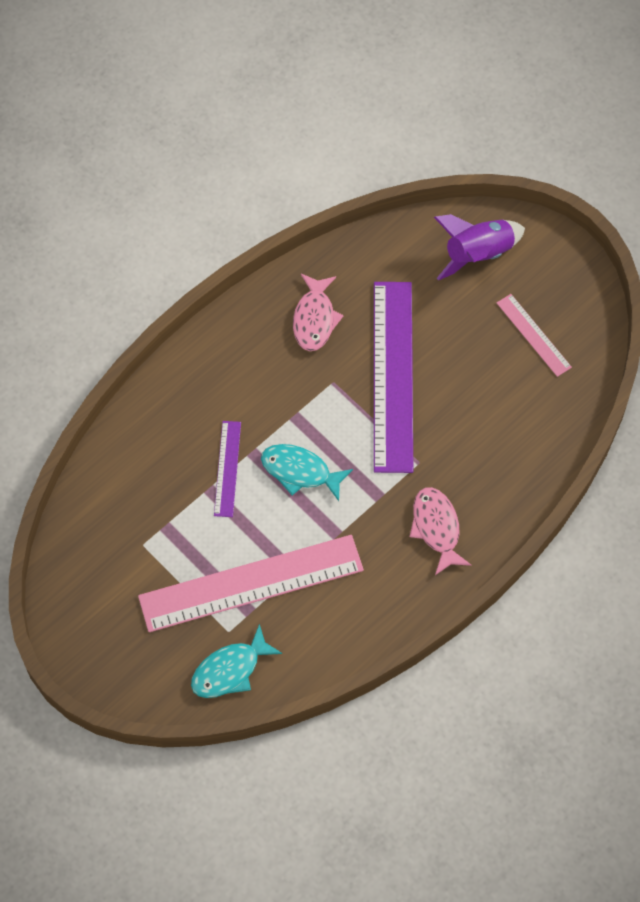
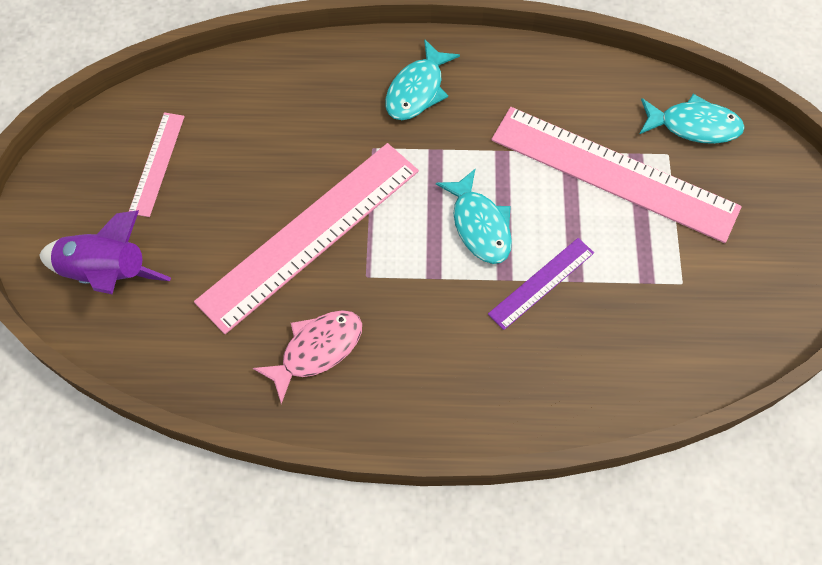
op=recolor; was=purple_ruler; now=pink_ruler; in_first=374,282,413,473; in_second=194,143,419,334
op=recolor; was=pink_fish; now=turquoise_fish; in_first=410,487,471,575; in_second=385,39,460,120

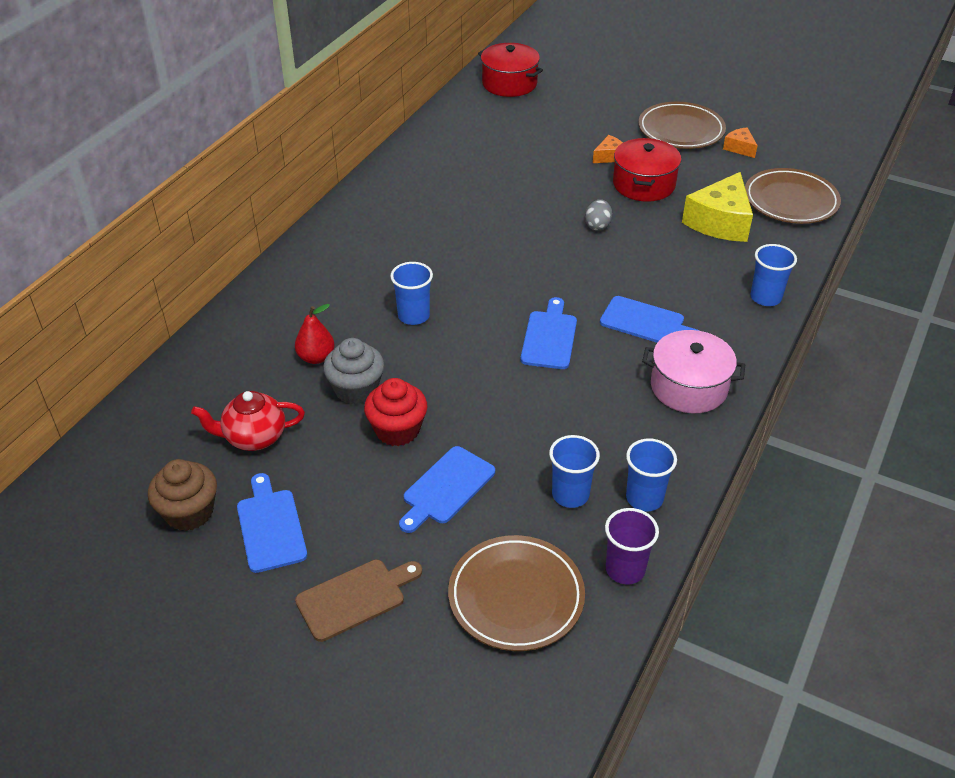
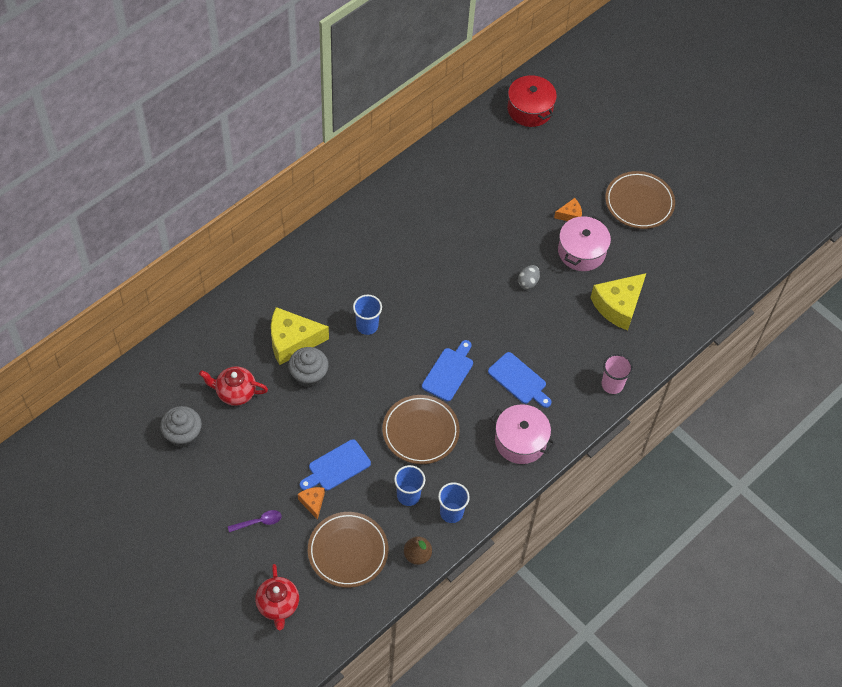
op=move; was=orange_cheese; in_first=723,127,758,158; in_second=298,487,325,520
op=recolor; was=red_pot; now=pink_pot; in_first=613,138,681,202; in_second=558,216,611,271
op=move; was=brown_plate; in_first=745,168,841,224; in_second=382,395,460,464
op=recolor; was=blue_cup; now=pink_cup; in_first=750,244,797,306; in_second=601,354,633,394
op=replace; was=red_pear; now=yellow_cheese; in_first=295,304,335,364; in_second=271,307,329,365
op=delete; was=red_cupcake; in_first=364,378,427,446
op=recolor; was=brown_cupcake; now=grey_cupcake; in_first=148,459,217,531; in_second=160,406,202,448
op=delete; was=blue_cutting_board; in_first=237,473,307,573
op=replace; was=purple_cup; now=brown_pear; in_first=605,508,659,585; in_second=404,536,432,565
op=replace; was=brown_cutting_board; now=purple_spoon; in_first=295,560,422,642; in_second=228,510,282,532
op=insert; now=red_teapot; in_second=255,564,299,630

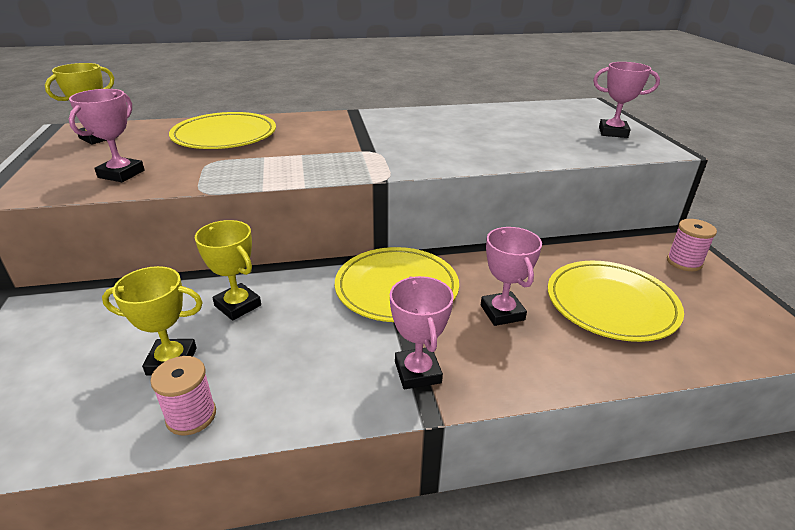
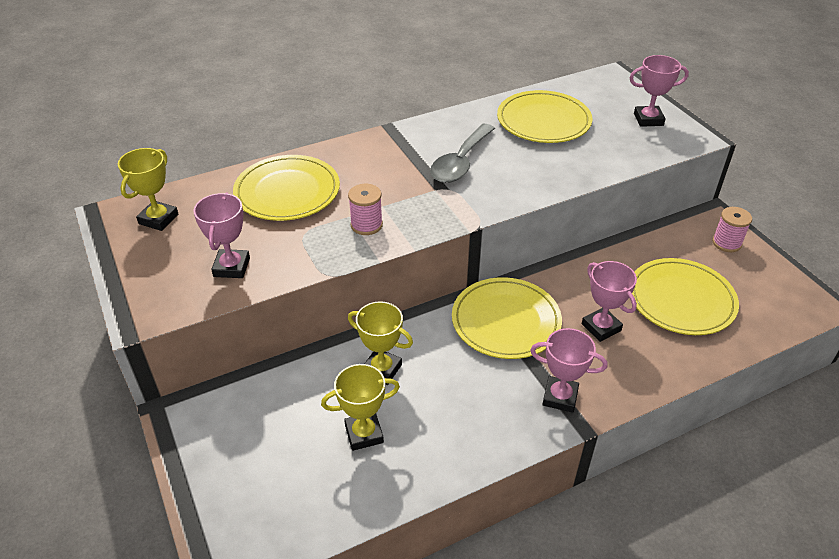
op=rotate; was=pink_trophy; in_first=390,276,454,389; in_second=530,328,607,413; clockwise=-45
op=move; was=pink_spool; in_first=150,356,216,435; in_second=348,184,383,235
op=insert; now=yellow_plate; in_second=497,90,592,143
op=insert; now=grey_spoon; in_second=430,124,495,183

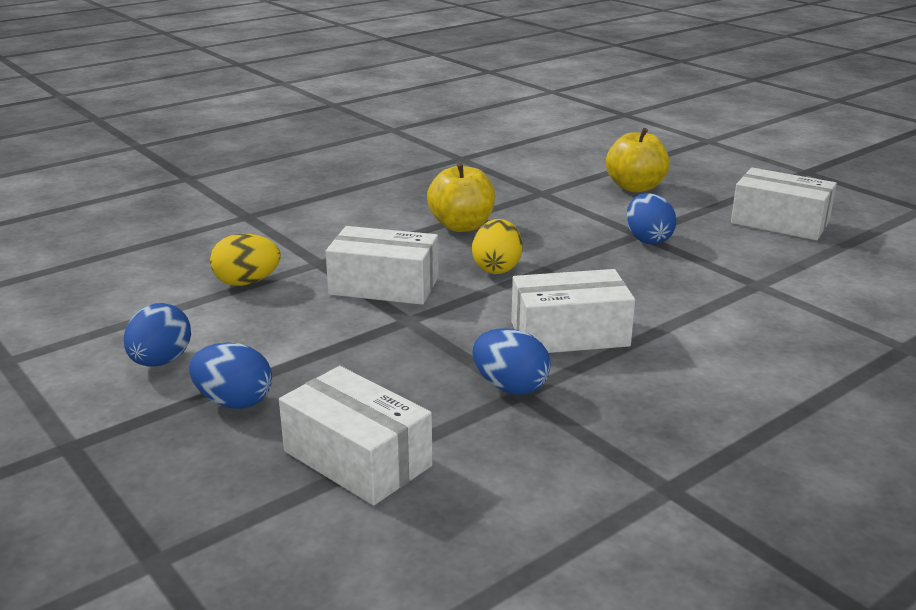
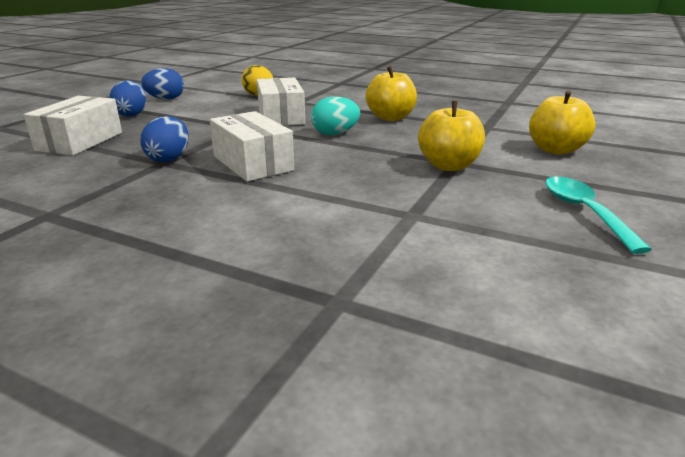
op=replace; was=white_box; now=turquoise_spoon; in_first=731,168,837,240; in_second=545,177,652,254
op=replace; was=blue_egg; now=yellow_apple; in_first=626,193,677,244; in_second=418,101,485,171
op=recolor; was=yellow_egg; now=turquoise_egg; in_first=472,219,523,274; in_second=311,96,360,135

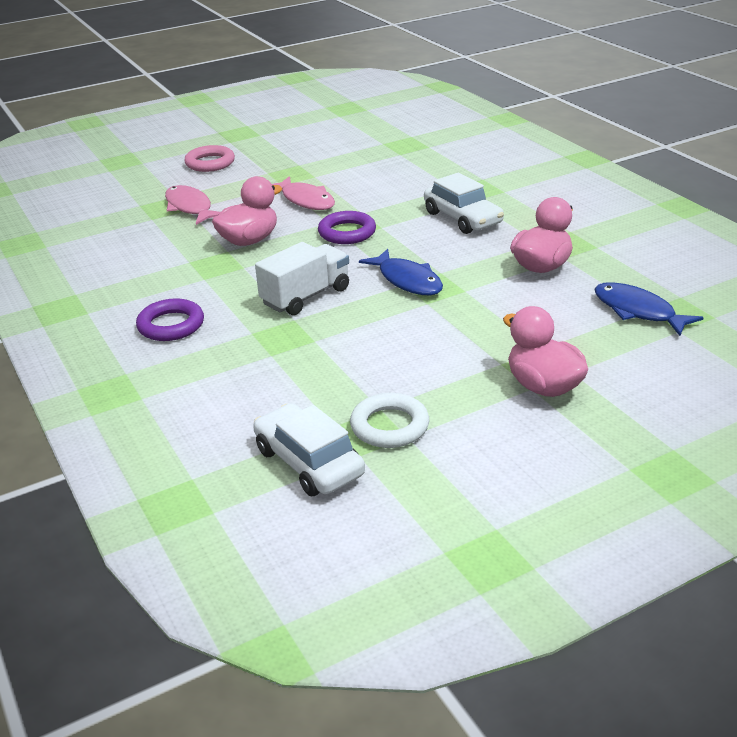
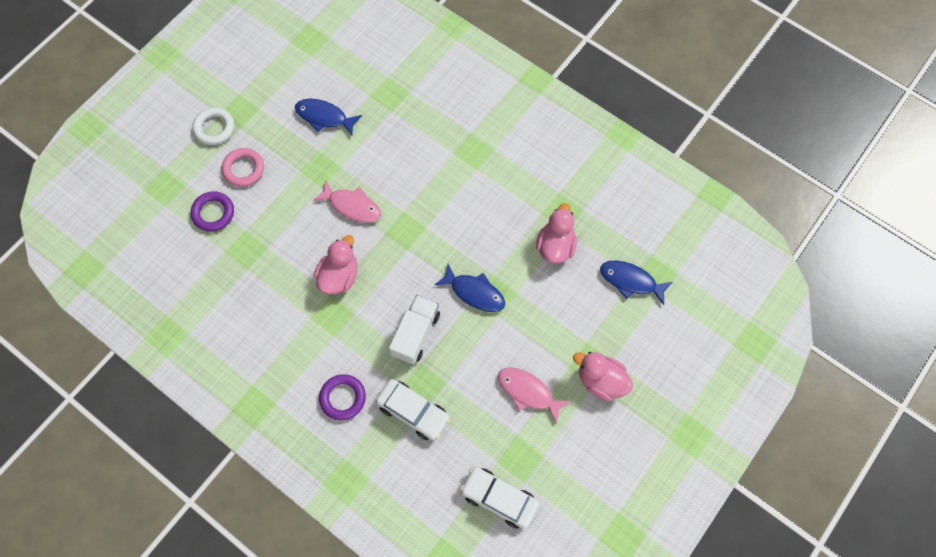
op=move; was=white_car; in_first=424,172,504,234; in_second=376,379,450,441
op=move; was=pink_fish; in_first=165,185,220,225; in_second=498,367,570,424
op=move; was=purple_ring; in_first=318,211,376,244; in_second=191,191,234,232
op=move; was=white_ring; in_first=350,393,429,448; in_second=192,108,234,145
op=insert; now=blue_fish; in_second=295,99,362,135

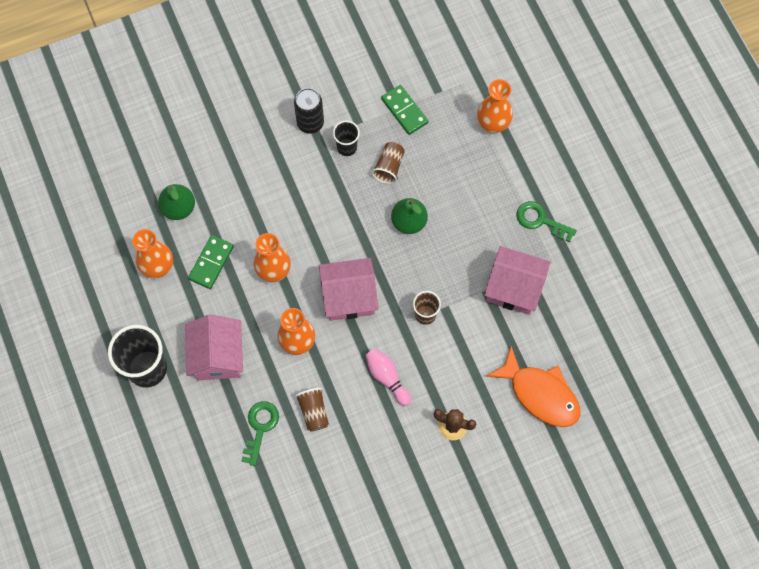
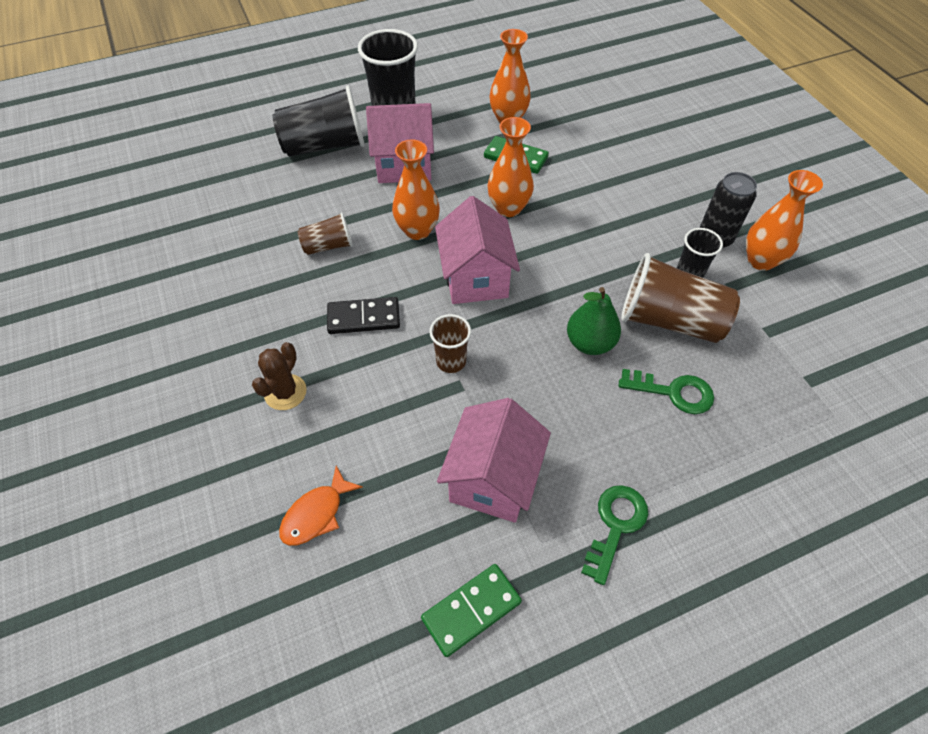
op=move; was=orange_vase; in_first=477,79,513,133; in_second=746,170,823,271
op=move; was=green_domino; in_first=381,85,428,135; in_second=421,564,522,657
op=resize; was=brown_cup; in_first=372,142,405,184; in_second=621,253,740,343; ratio=1.86
op=delete; was=green_pear; in_first=158,184,195,220
op=resize; was=orange_fish; in_first=486,346,581,427; in_second=279,466,363,546; ratio=0.57
op=replace; was=pink_bowling_pin; now=black_domino; in_first=366,348,411,406; in_second=327,297,400,334
op=move; was=green_key; in_first=242,401,279,466; in_second=619,369,714,414
op=insert; now=black_cup; in_second=272,86,365,157

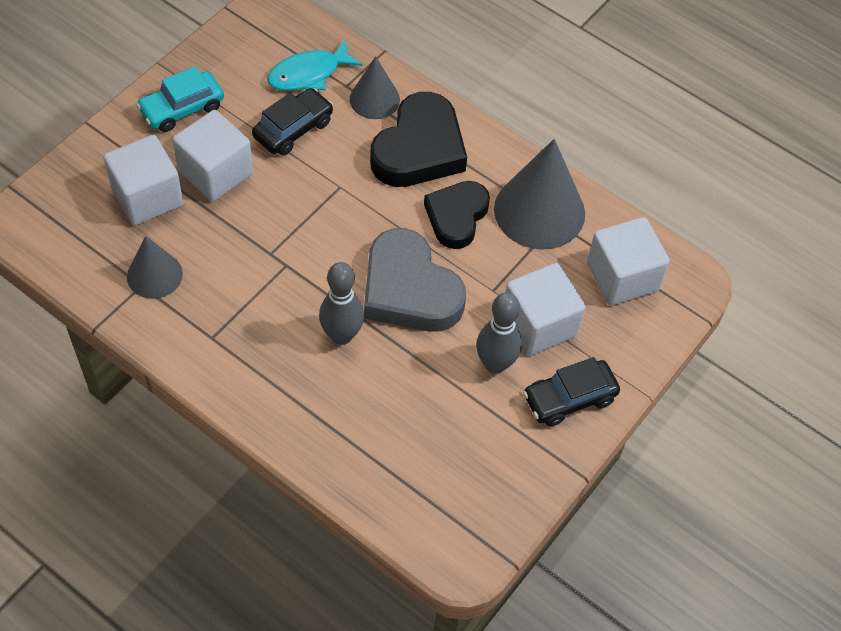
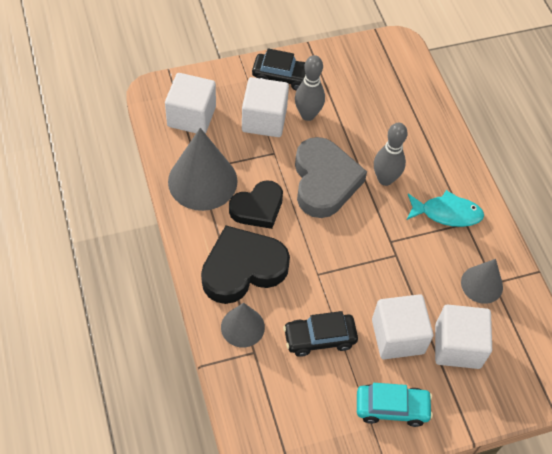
op=move; was=turquoise_fish; in_first=267,40,363,91; in_second=407,190,484,227

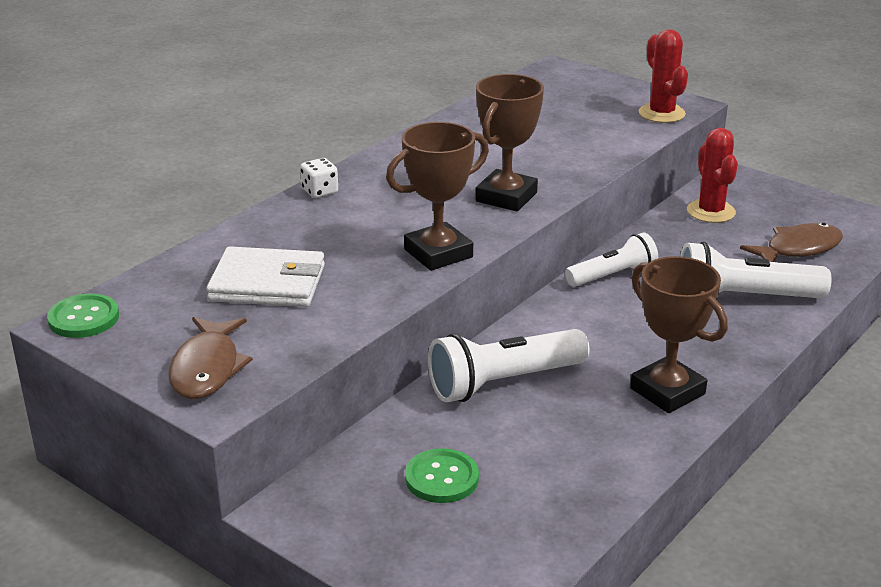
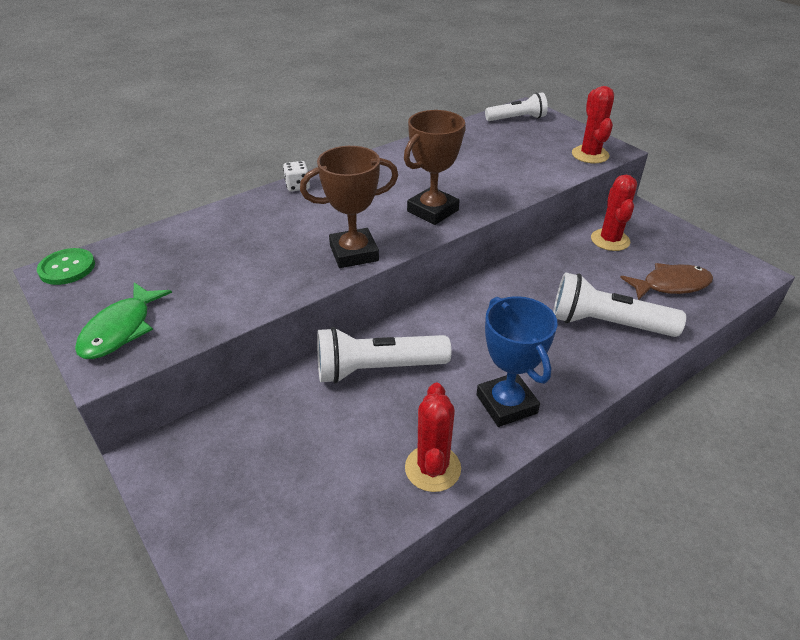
op=move; was=white_flashlight; in_first=565,233,658,287; in_second=485,92,548,121
op=delete; was=white_wallet; in_first=206,246,325,307
op=recolor; was=brown_trophy; now=blue_trophy; in_first=630,256,728,413; in_second=476,296,557,427
op=recolor; was=brown_fish; now=green_fish; in_first=168,317,253,399; in_second=75,282,172,359
op=delete; was=green_button; in_first=405,448,479,503
op=insert; now=red_cactus; in_second=405,382,461,492

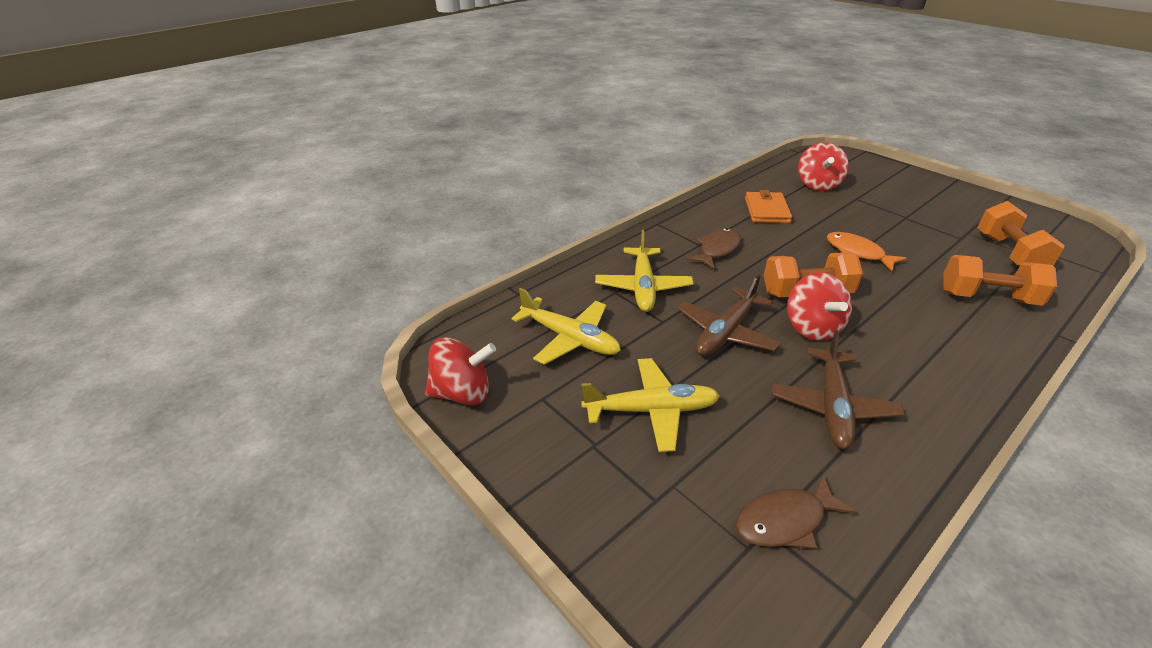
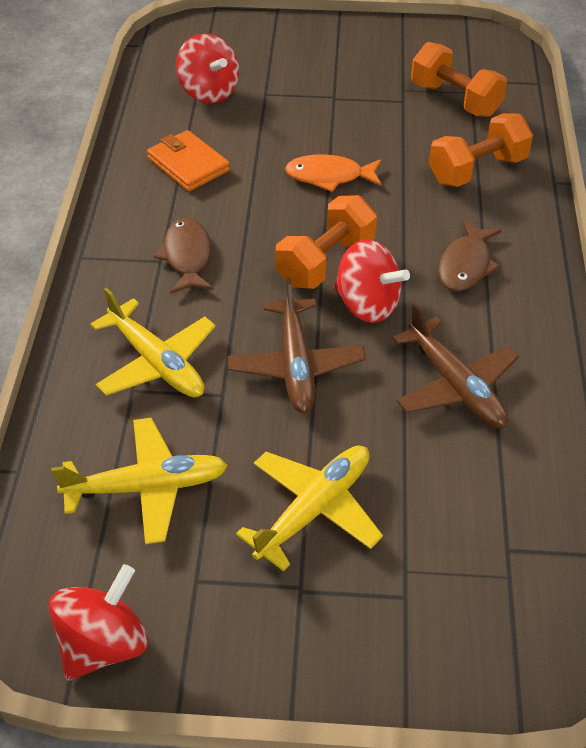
op=move; was=brown_fish; in_first=736,475,857,549; in_second=438,219,502,292

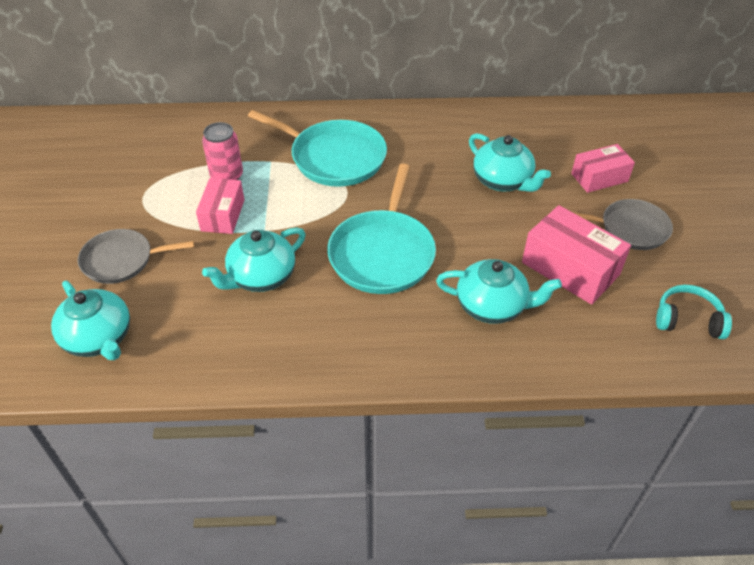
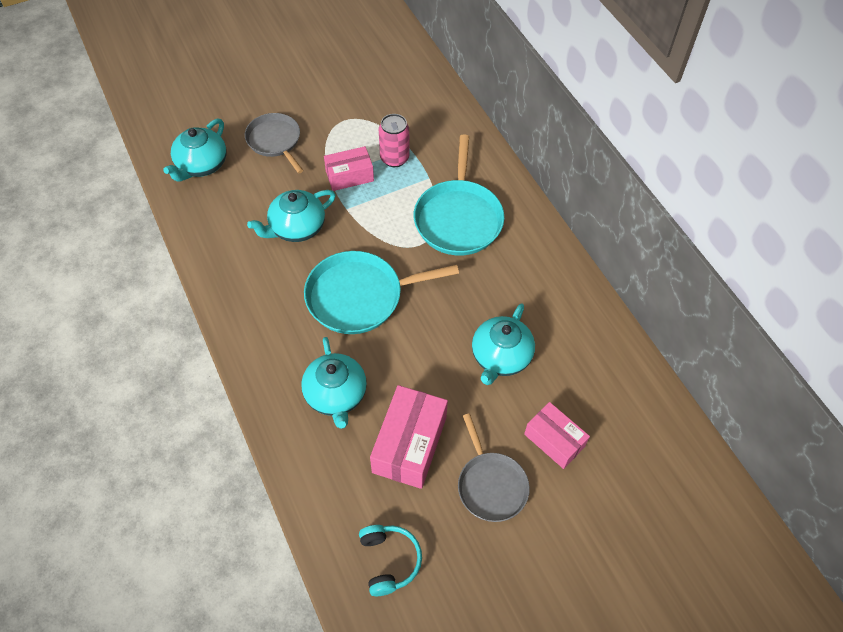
op=rotate; was=turquoise_teapot; in_first=202,227,306,292; in_second=247,190,336,242; clockwise=-60

